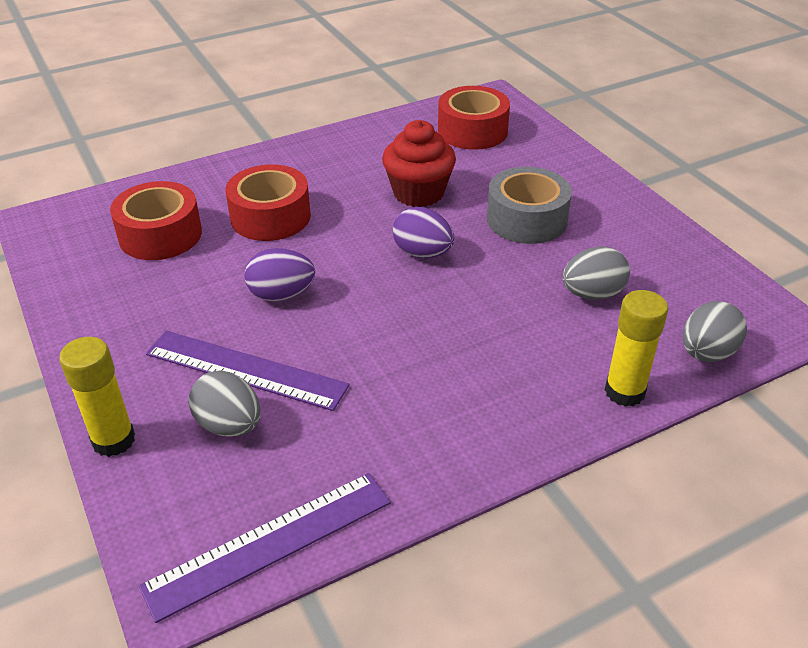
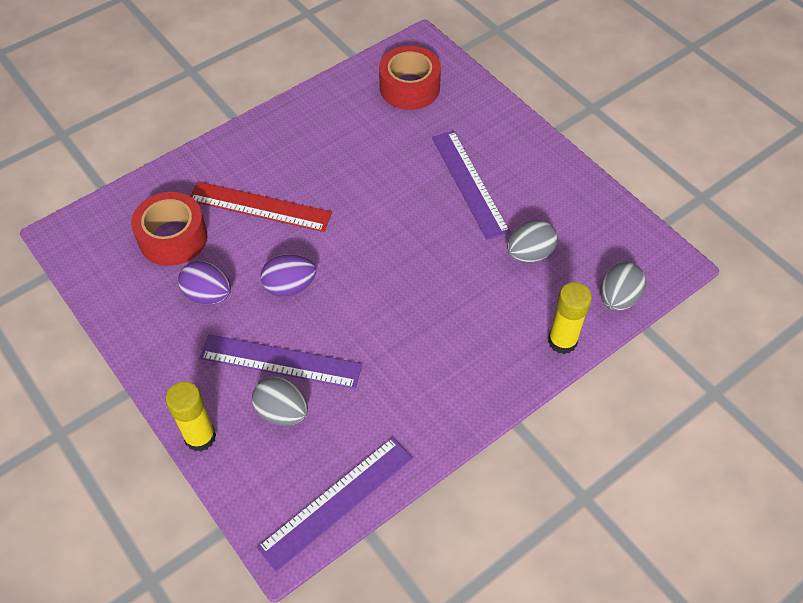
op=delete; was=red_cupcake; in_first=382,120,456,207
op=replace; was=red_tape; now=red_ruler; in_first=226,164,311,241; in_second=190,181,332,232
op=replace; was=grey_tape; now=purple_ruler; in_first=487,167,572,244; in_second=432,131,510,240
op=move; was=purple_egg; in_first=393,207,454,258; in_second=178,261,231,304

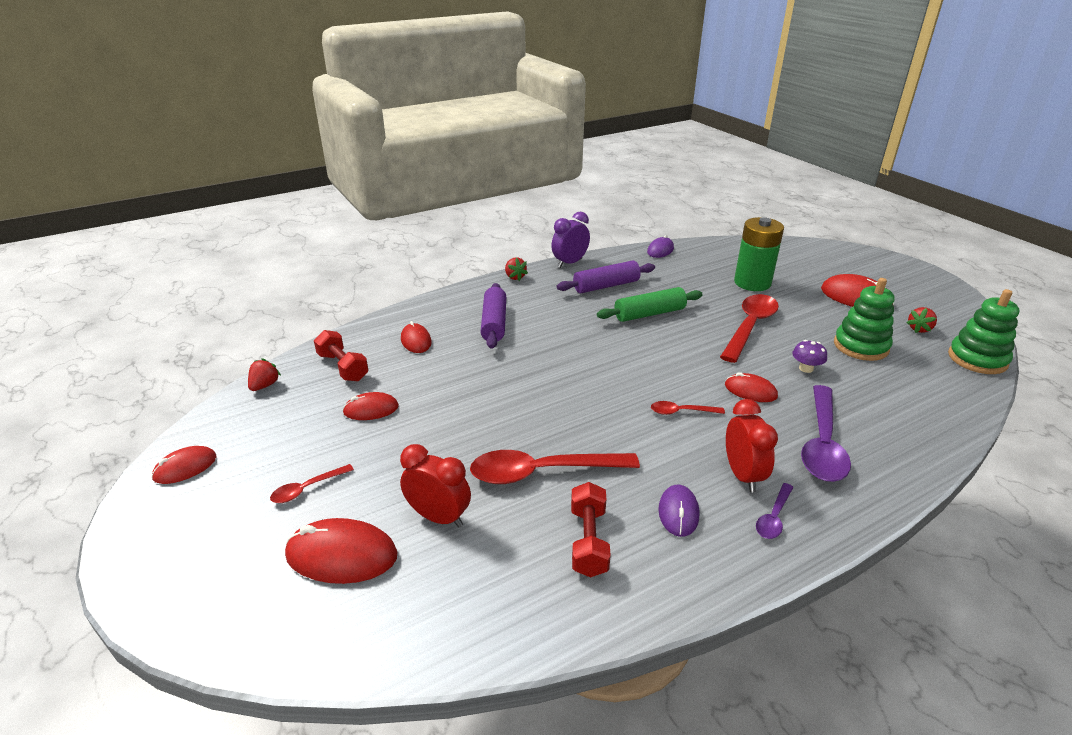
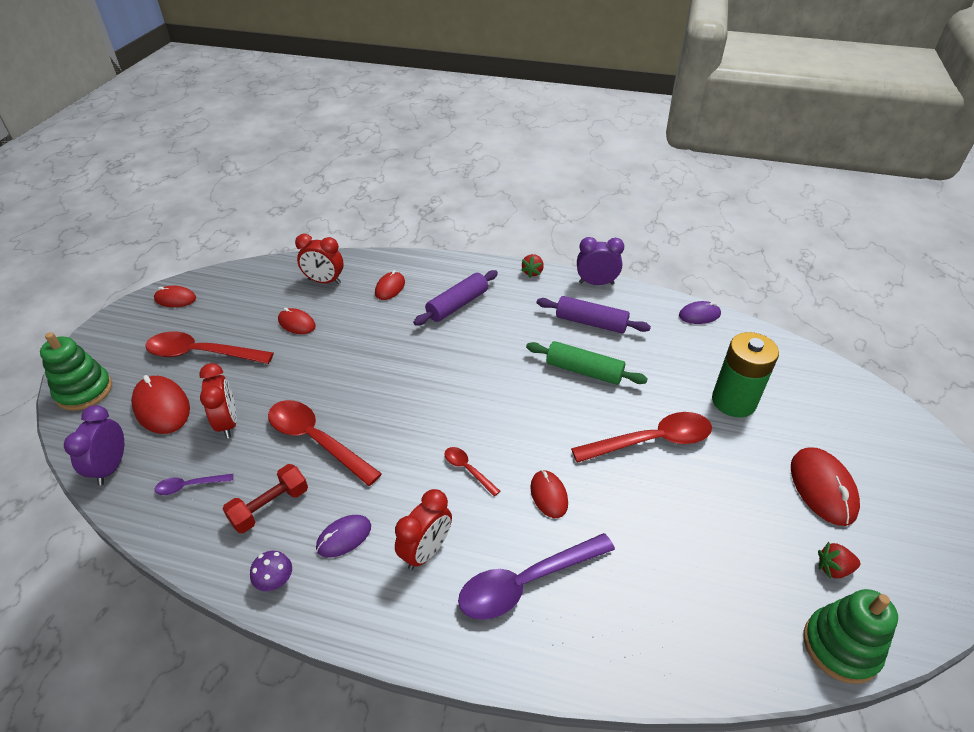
op=move; was=green_stacking_toy; in_first=834,278,895,361; in_second=40,332,112,411
op=replace; was=red_dumbbell; now=red_clock; in_first=314,330,369,381; in_second=295,234,344,284
op=move; was=purple_mushroom; in_first=792,340,827,373; in_second=250,551,292,591
op=delete; was=red_strawberry; in_first=248,358,281,391
op=resize; was=red_spoon; in_first=270,464,354,503; in_second=145,332,274,364; ratio=2.06
op=move; was=purple_spoon; in_first=756,483,793,539; in_second=155,474,233,495
op=insert; now=purple_clock; in_second=64,405,124,485

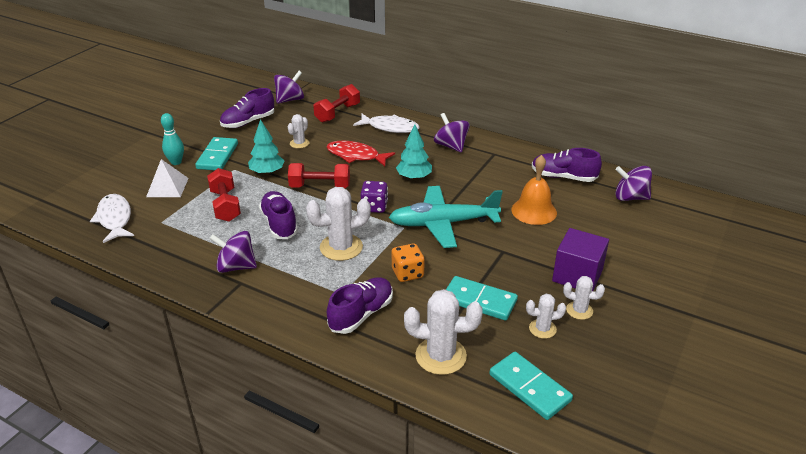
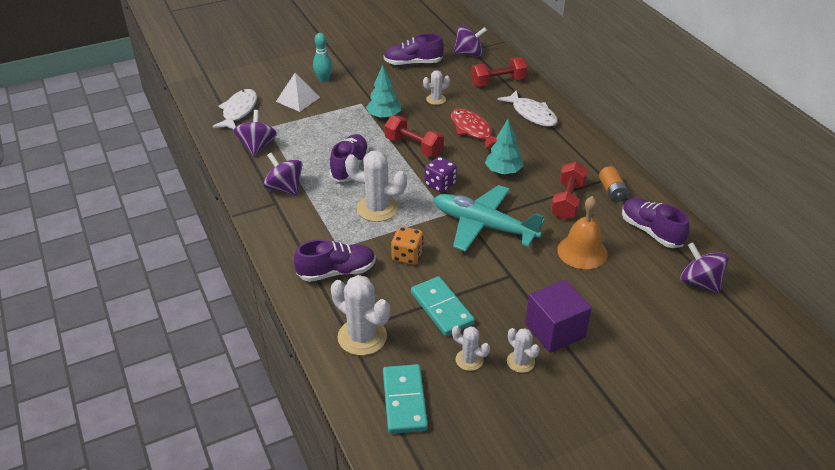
op=move; was=purple_spinning_top; in_first=434,113,470,153; in_second=233,110,277,156
op=delete; was=turquoise_domino; in_first=195,137,238,170
op=move; was=red_dumbbell; in_first=207,168,241,222; in_second=551,162,588,220
op=insert; now=orange_battery; in_second=599,166,629,202

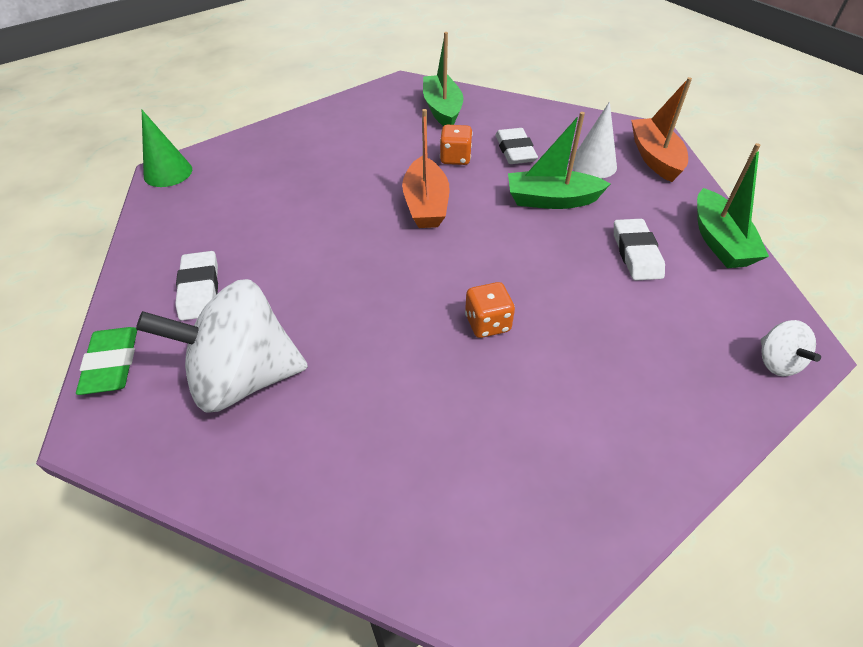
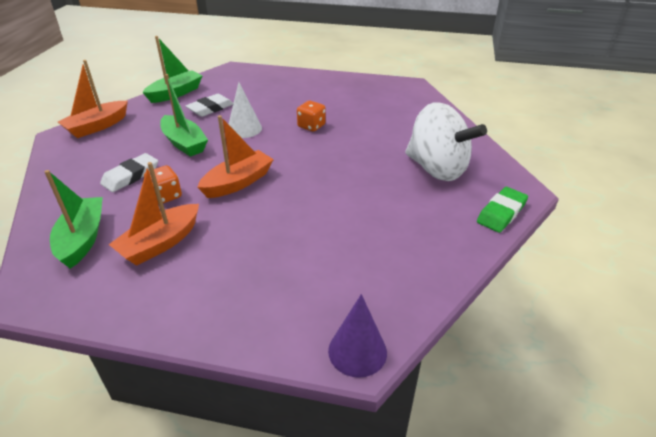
op=rotate; was=green_boat; in_first=423,32,463,126; in_second=44,170,103,269; clockwise=135
op=move; was=white_cone; in_first=573,102,617,178; in_second=229,82,262,138
op=recolor; was=green_cone; now=purple_cone; in_first=142,110,192,187; in_second=328,294,387,378
op=delete; was=white_eraser; in_first=175,251,218,321
op=delete; was=white_spinning_top; in_first=761,320,821,376
op=insert; now=orange_boat; in_second=109,162,199,265

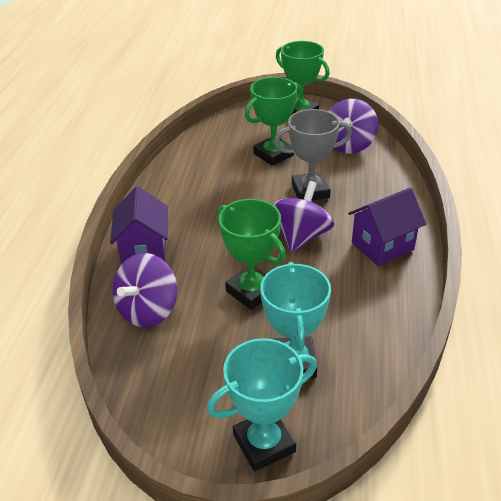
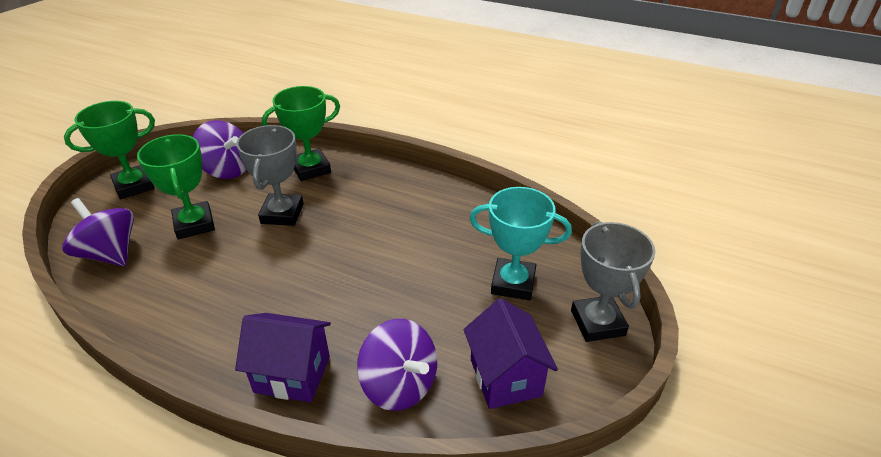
op=move; was=purple_spinning_top; in_first=273,181,334,252; in_second=62,198,134,266
op=move; was=purple_house; in_first=348,187,426,266; in_second=464,298,558,409
op=move; was=green_trophy; in_first=217,199,286,310; in_second=262,86,340,181
op=recolor; was=turquoise_trophy; now=grey_trophy; in_first=207,338,317,471; in_second=571,221,655,342

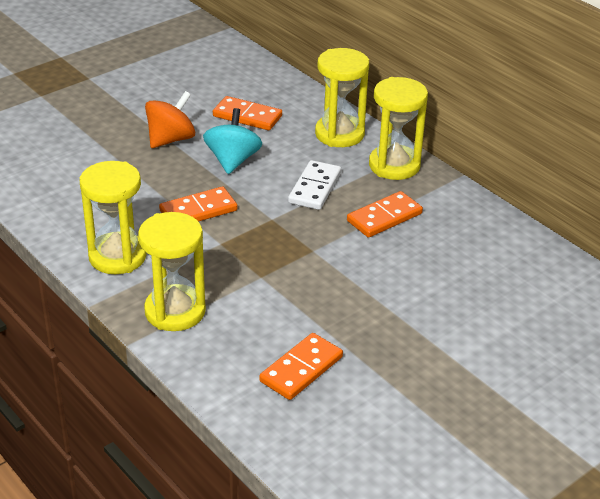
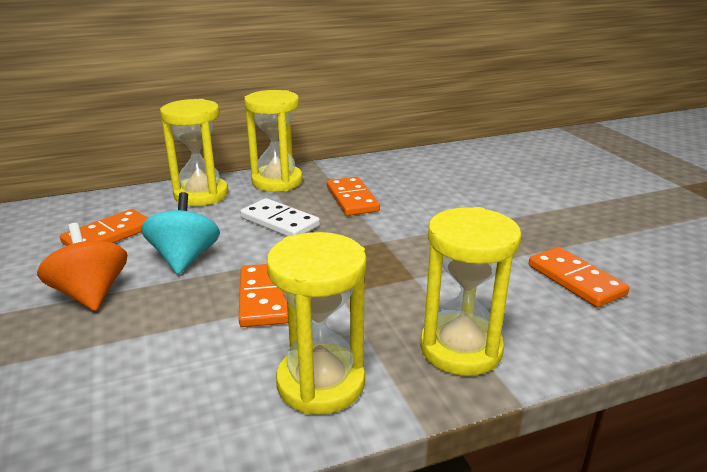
op=rotate; was=turquoise_spinning_top; in_first=203,108,262,174; in_second=141,192,220,274; clockwise=60

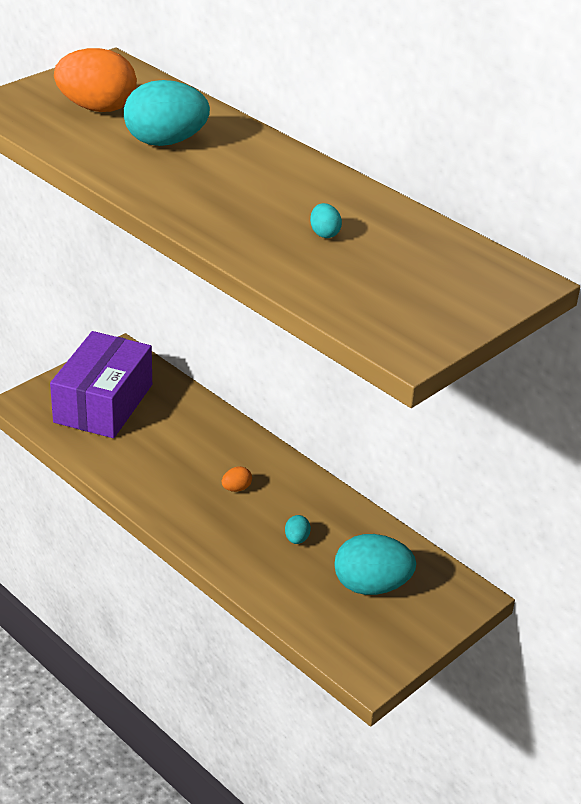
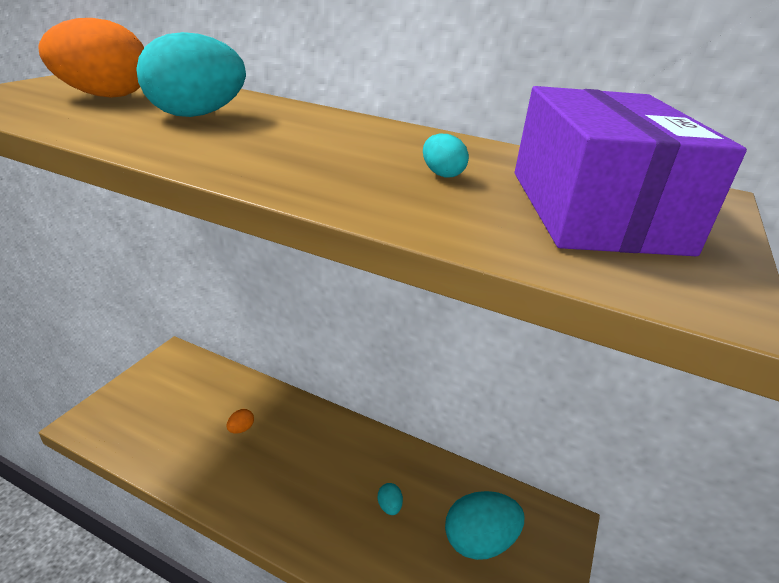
op=move; was=purple_box; in_first=50,331,152,438; in_second=515,86,747,256
op=move; was=orange_egg; in_first=222,466,252,492; in_second=226,409,254,434

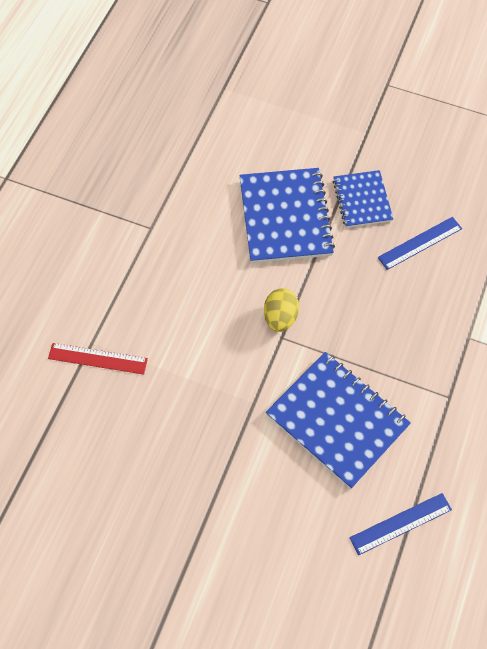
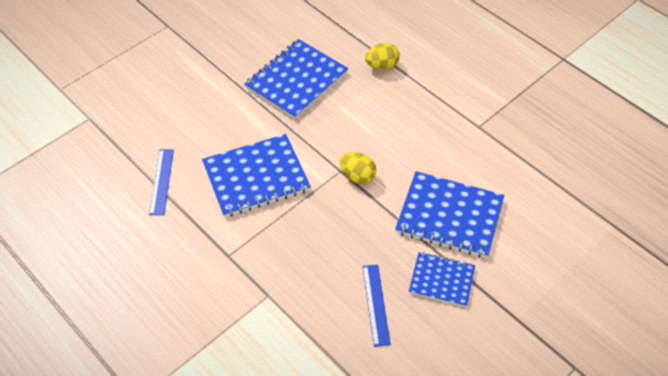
op=replace; was=red_ruler; now=yellow_egg; in_first=48,343,148,375; in_second=365,43,400,70
op=insert; now=blue_notebook; in_second=244,39,348,119

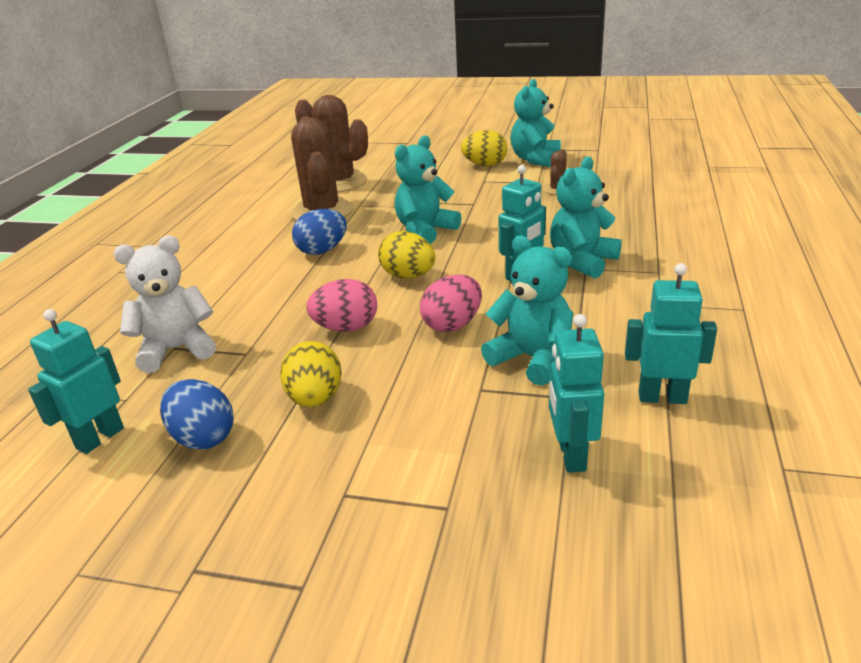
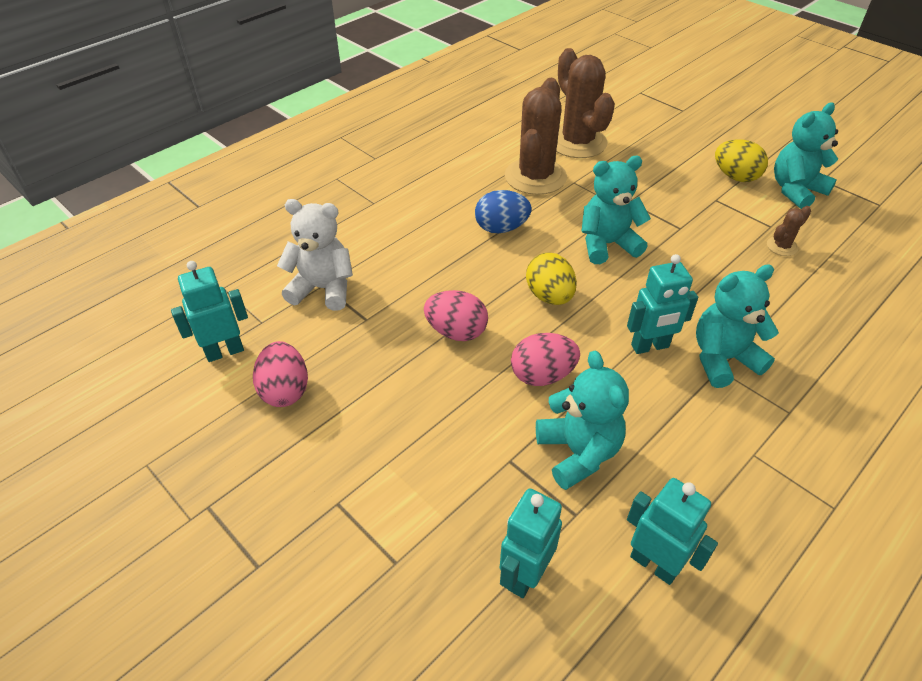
op=delete; was=yellow_egg; in_first=280,341,341,407
op=recolor; was=blue_egg; now=pink_egg; in_first=160,379,234,450; in_second=253,341,308,407

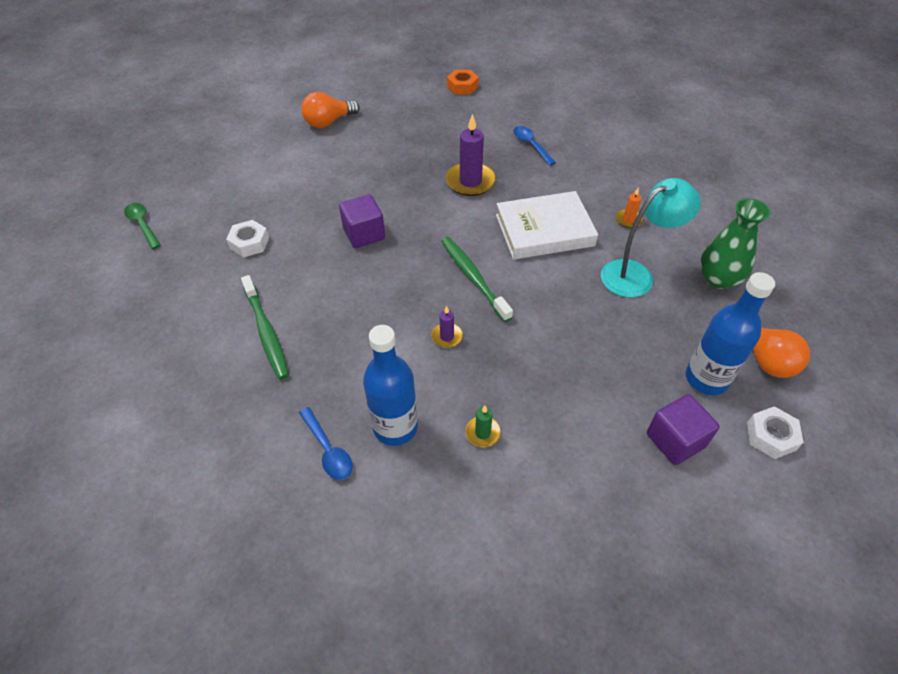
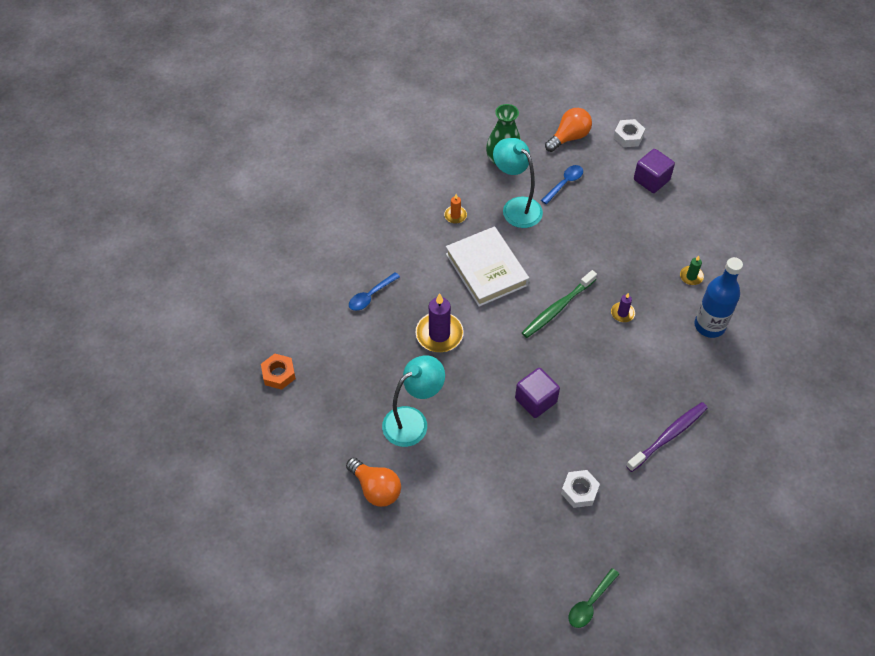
op=delete; was=blue_bottle; in_first=686,272,775,395
op=recolor; was=green_toothbrush; now=purple_toothbrush; in_first=241,275,289,380; in_second=626,402,708,472
op=move; was=blue_spoon; in_first=299,407,353,480; in_second=541,165,583,204
op=insert; now=turquoise_lamp; in_second=382,355,445,447

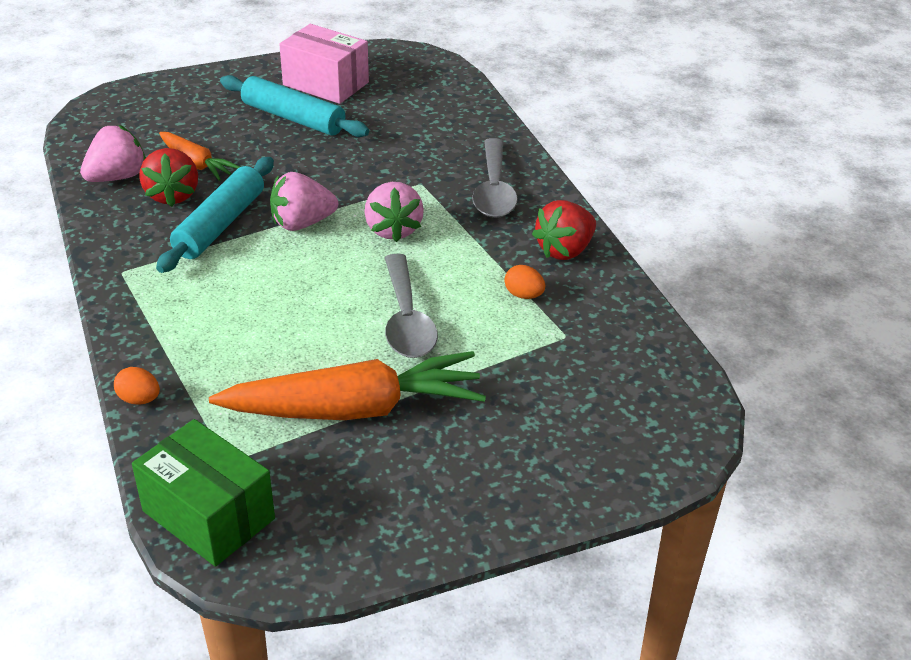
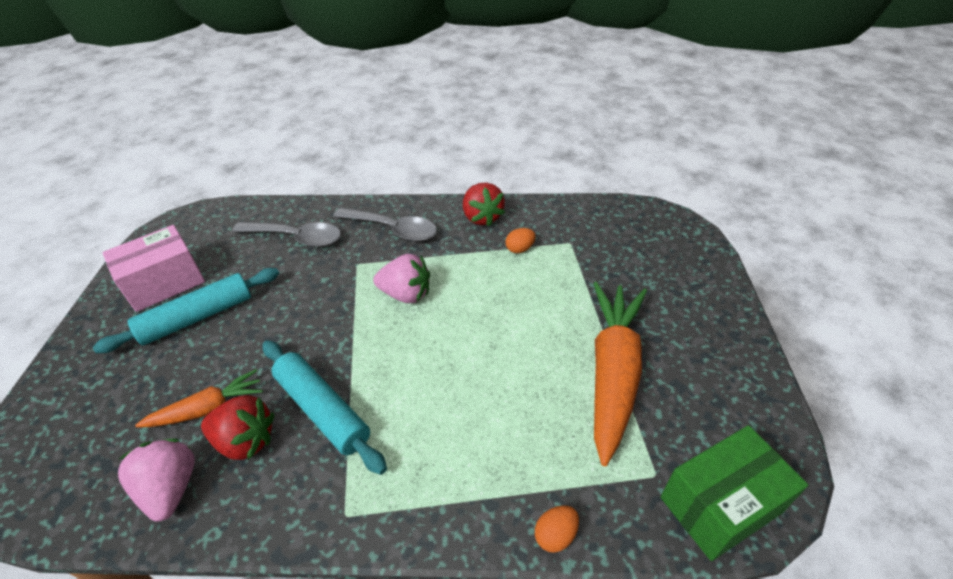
op=delete; was=pink_strawberry; in_first=270,172,338,231
op=move; was=grey_spoon; in_first=385,254,438,358; in_second=233,222,341,247

